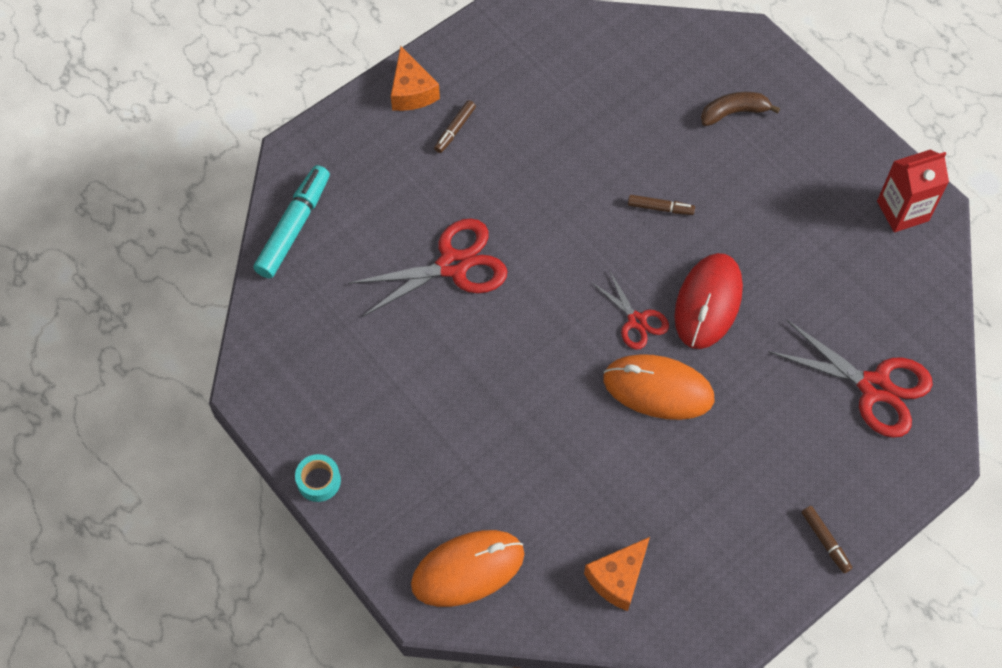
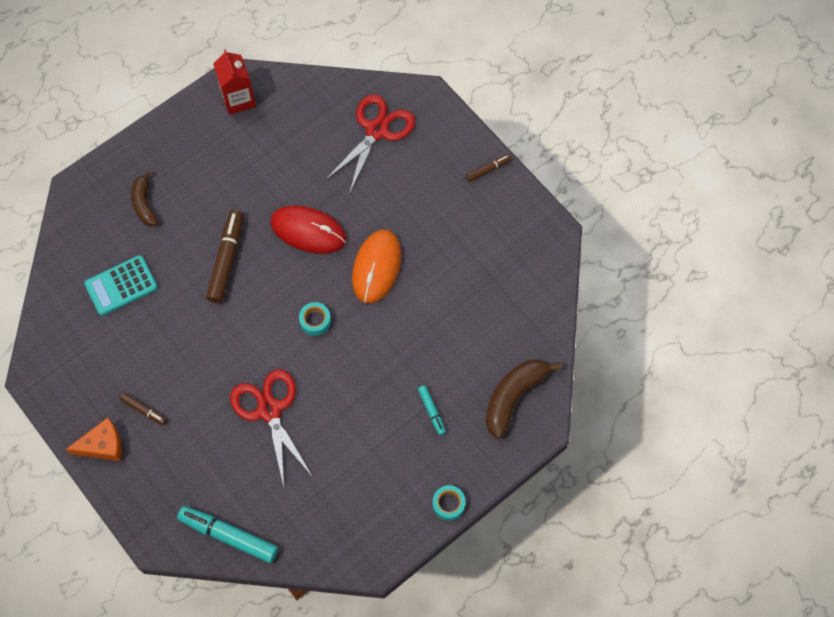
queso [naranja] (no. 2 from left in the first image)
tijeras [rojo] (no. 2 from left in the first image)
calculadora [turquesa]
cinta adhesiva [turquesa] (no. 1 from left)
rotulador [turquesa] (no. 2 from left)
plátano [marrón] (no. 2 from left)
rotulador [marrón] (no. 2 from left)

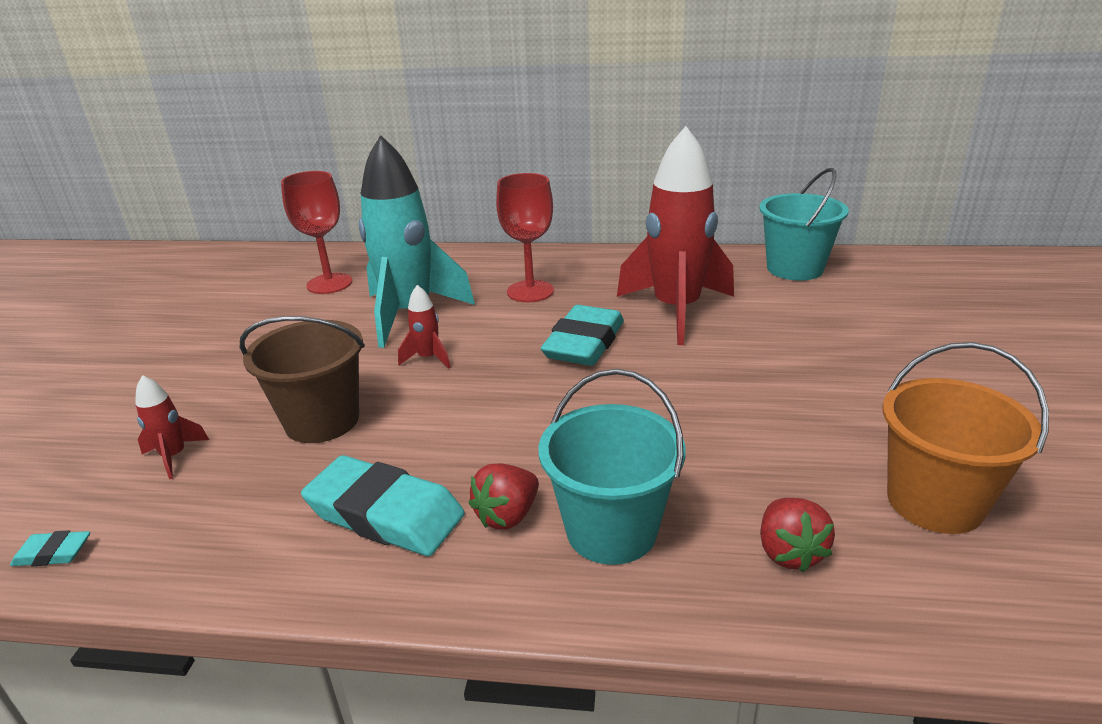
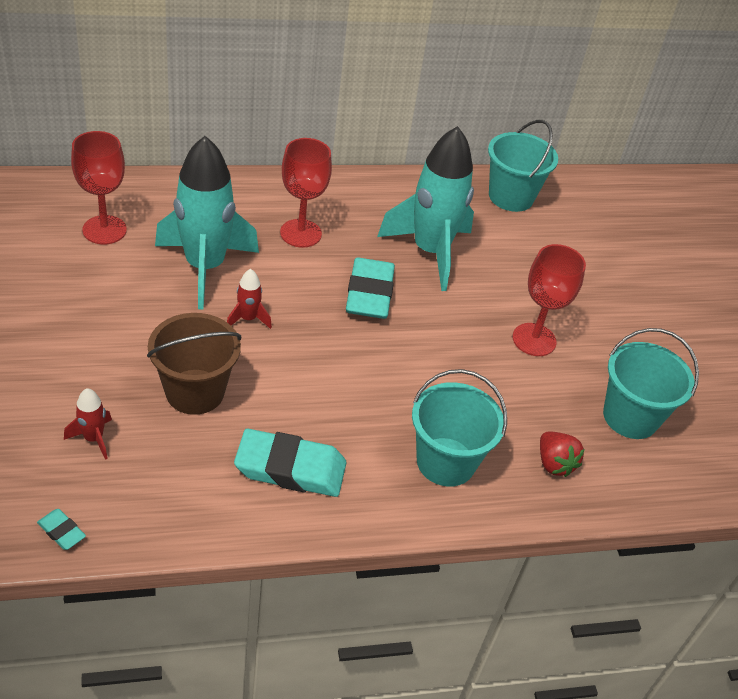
fresa [rojo] (no. 1 from left in the first image)
copa [rojo] (no. 3 from left)
cohete [turquesa] (no. 2 from left)
balde [turquesa] (no. 3 from left)
goma de borrar [turquesa] (no. 1 from left)

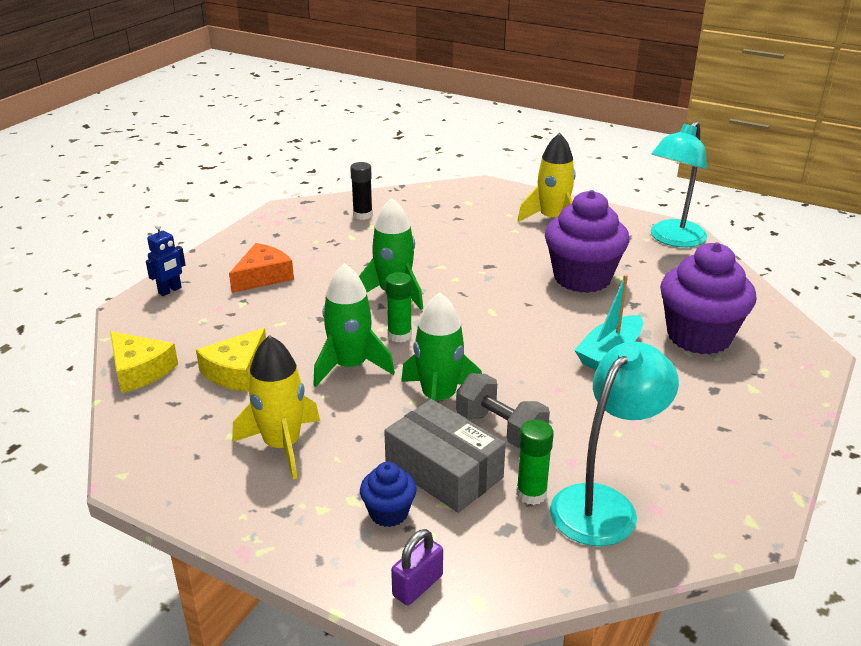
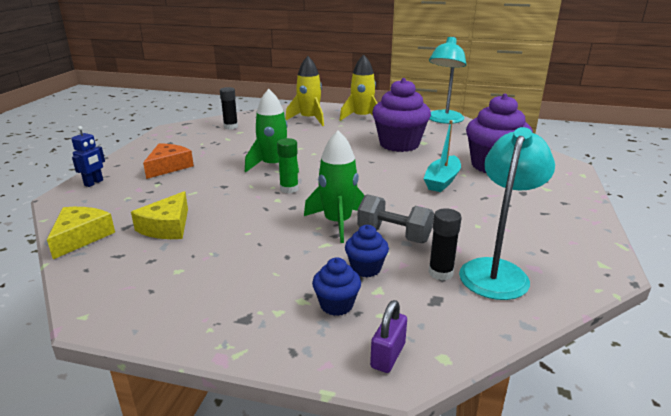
cohete [verde] (no. 1 from left in the first image)
cohete [amarillo] (no. 1 from left)
magdalena [azul] (no. 2 from left)
barra de pegamento [negro] (no. 2 from left)
queso [amarillo] (no. 1 from left)

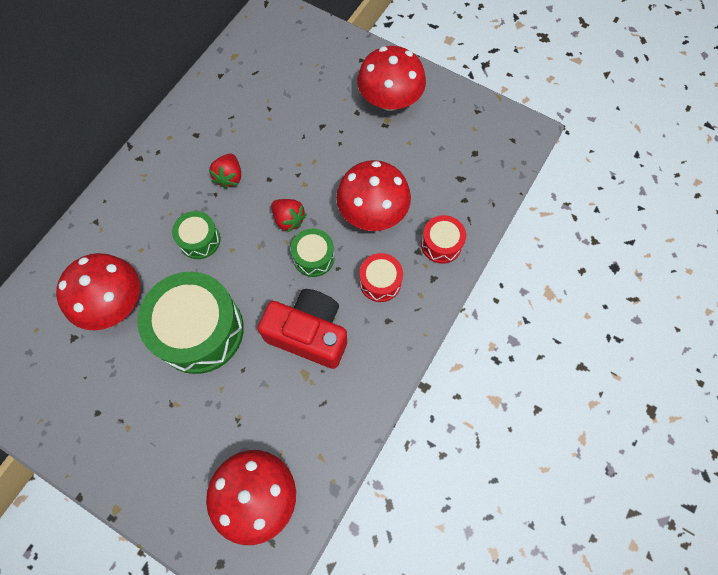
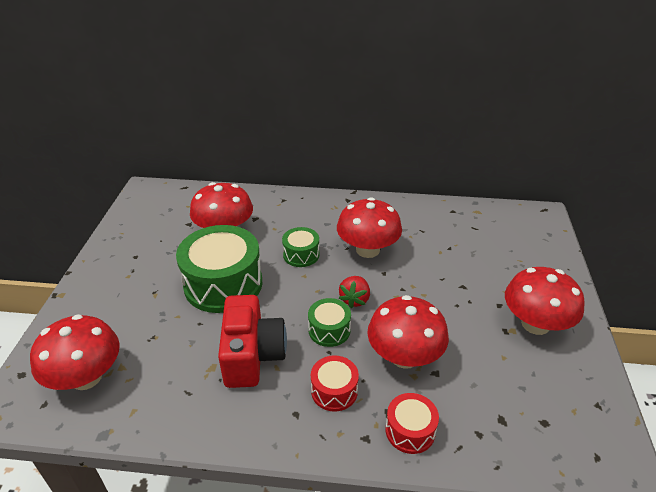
seta [rojo] (no. 3 from left)

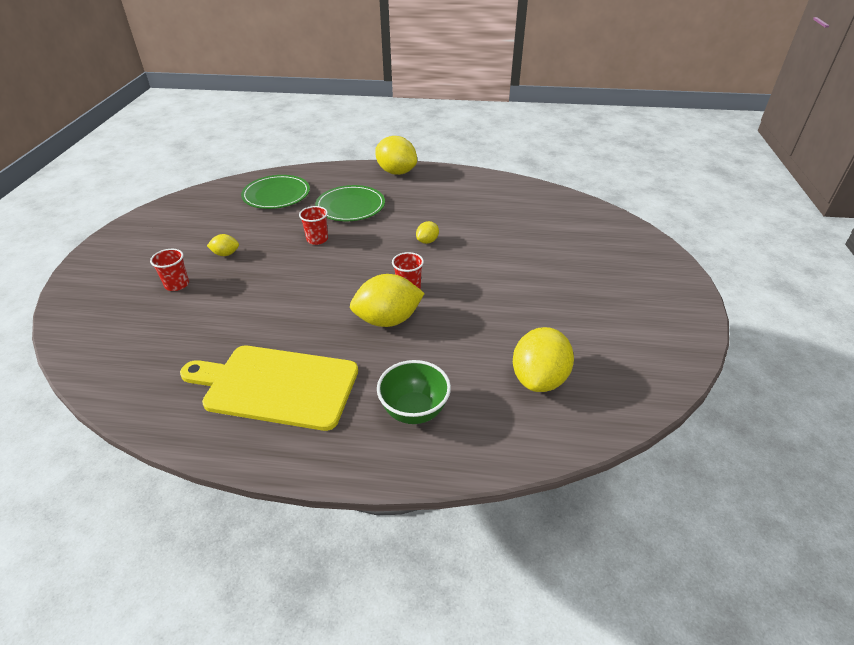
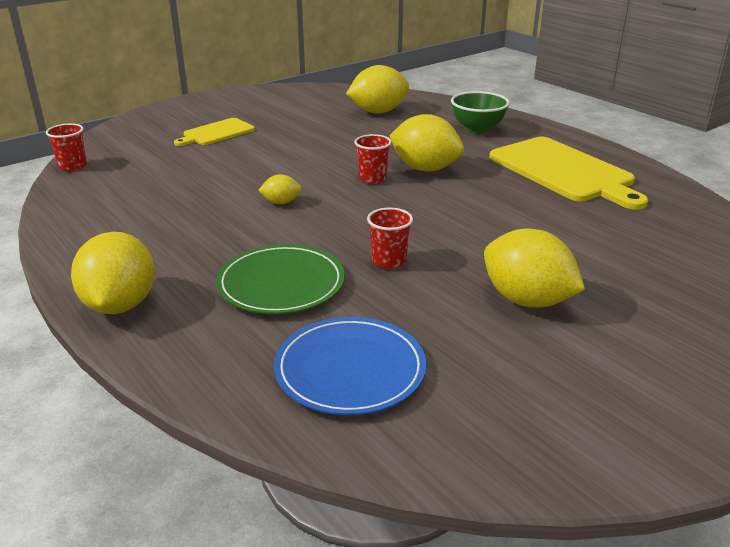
tabla de cortar [amarillo] (no. 1 from left)
vaso [rojo] (no. 1 from left)
plato [azul]
limón [amarillo] (no. 5 from left)

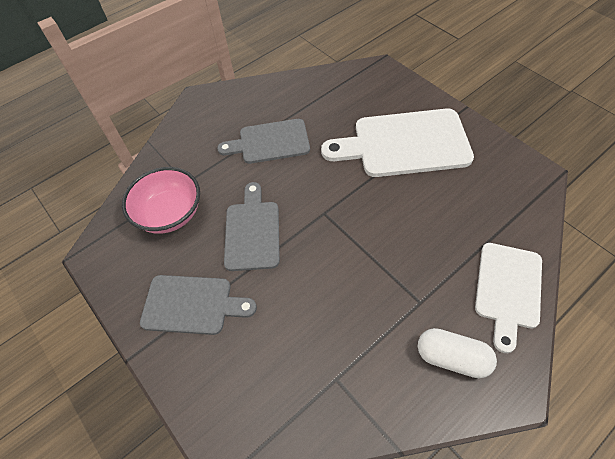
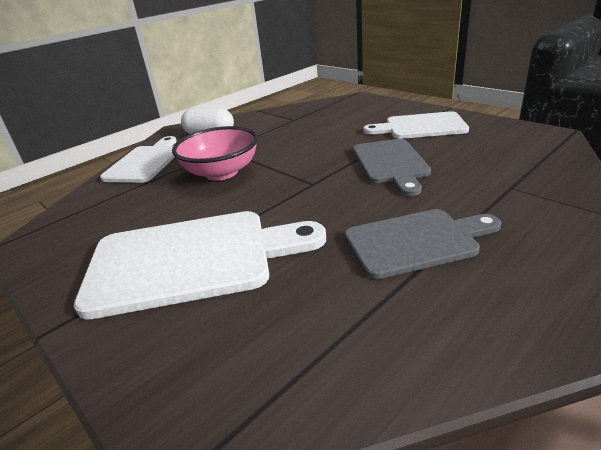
cuenco [rosa]
tabla de cortar [blanco] (no. 3 from left)

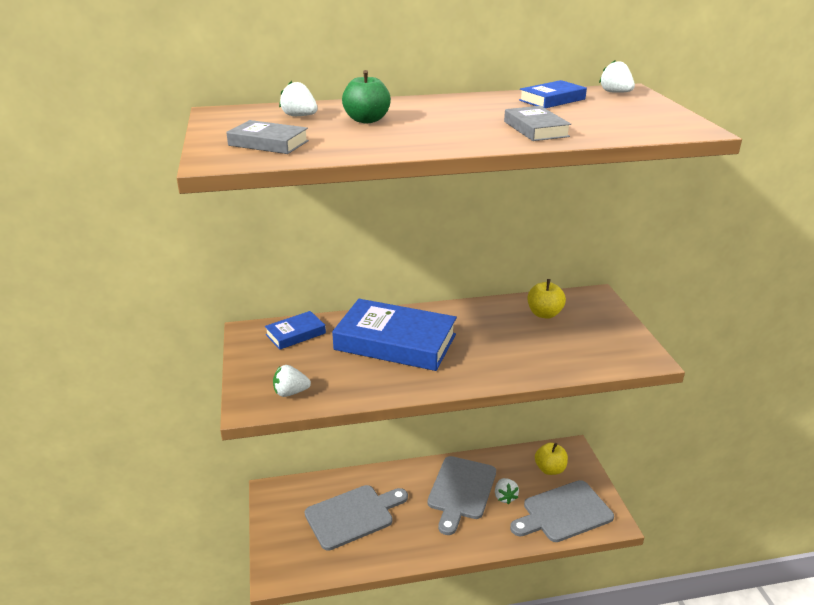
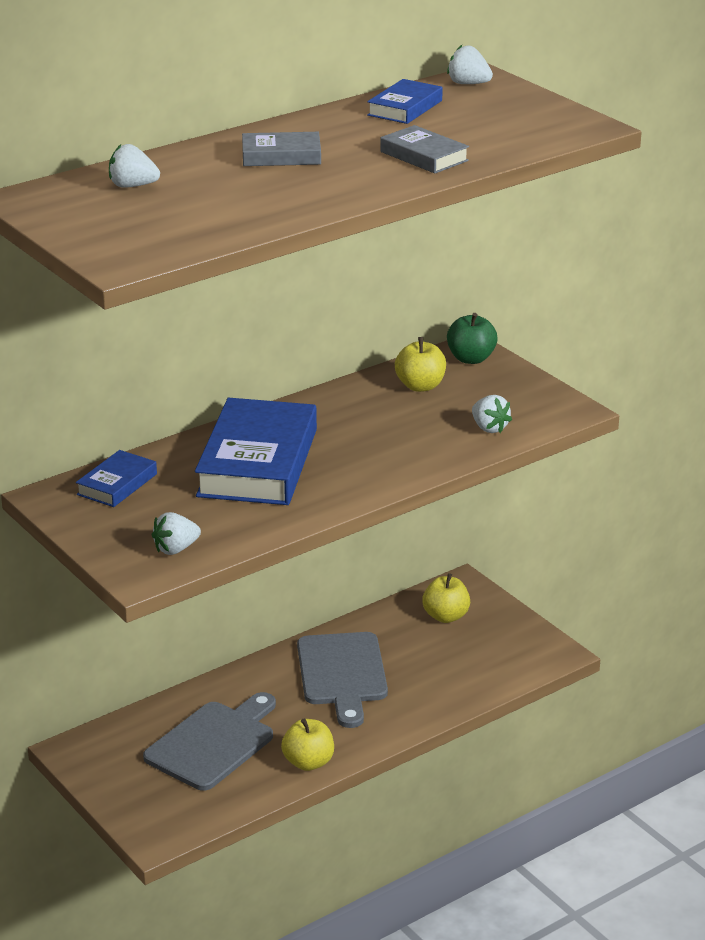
tabla de cortar [gris] (no. 3 from left in the first image)
manzana [amarillo] (no. 1 from left)
libro [gris] (no. 1 from left)
manzana [verde]
fresa [blanco] (no. 4 from left)
libro [azul] (no. 2 from left)

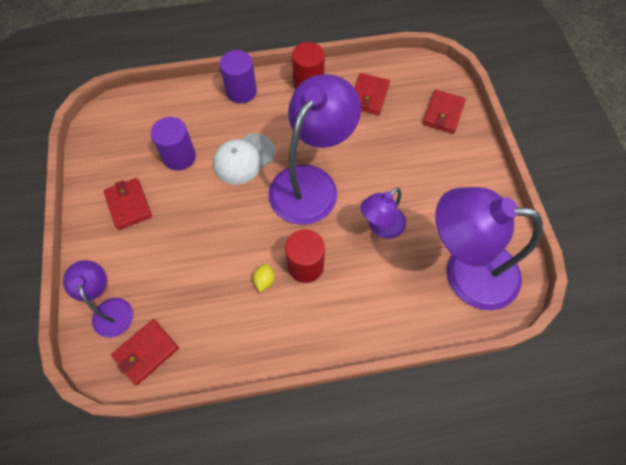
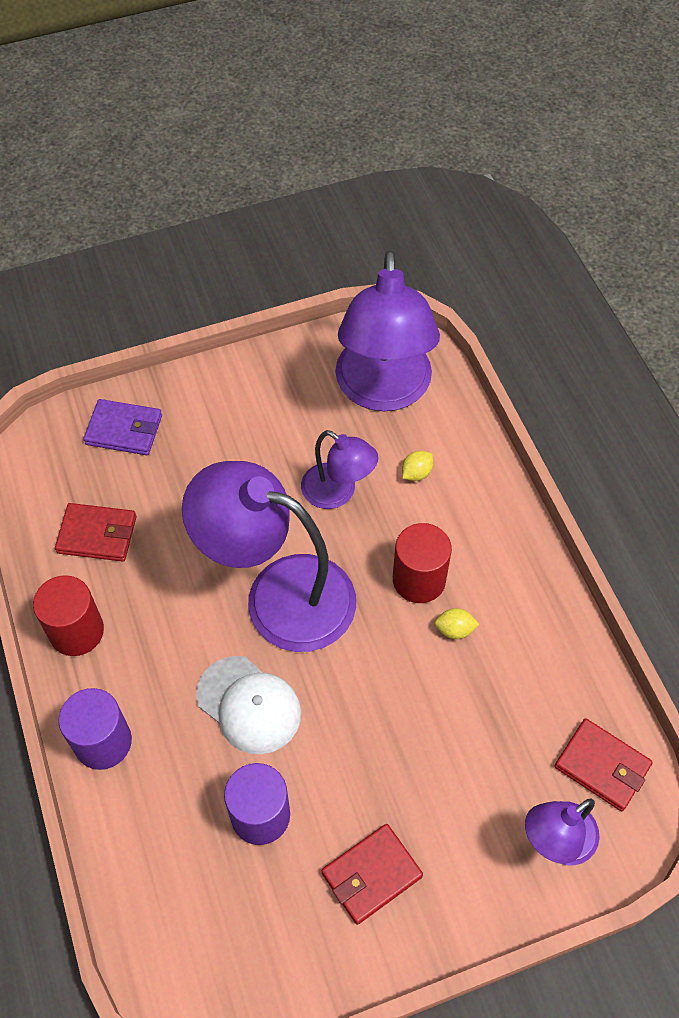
limón [amarillo] (no. 1 from left)
cartera [morado]

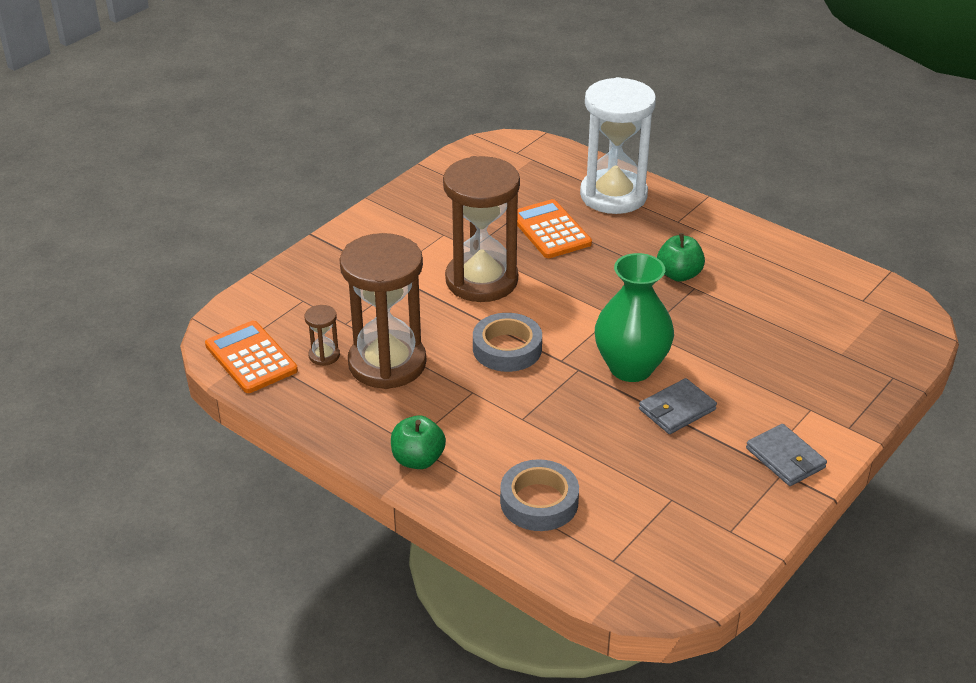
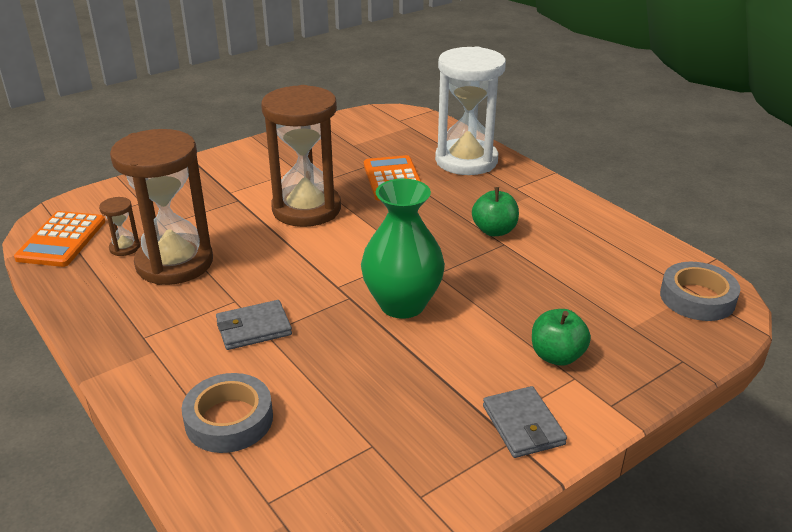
manzana [verde] (no. 2 from left)
cinta adhesiva [gris] (no. 2 from left)
cartera [gris] (no. 1 from left)
calculadora [naranja] (no. 1 from left)

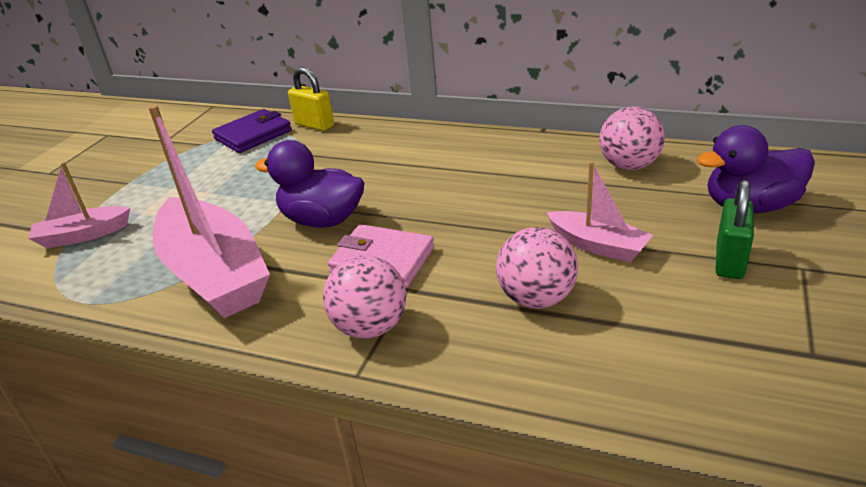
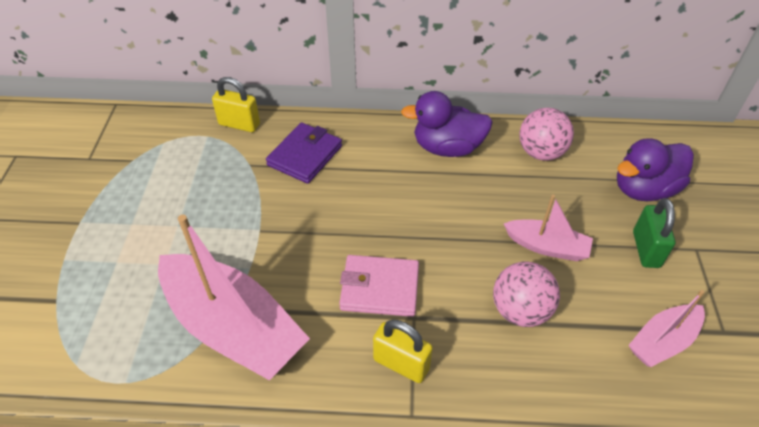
barco [rosa] (no. 3 from left)
cartera [morado]
pato [morado] (no. 1 from left)
candado [amarillo] (no. 2 from left)

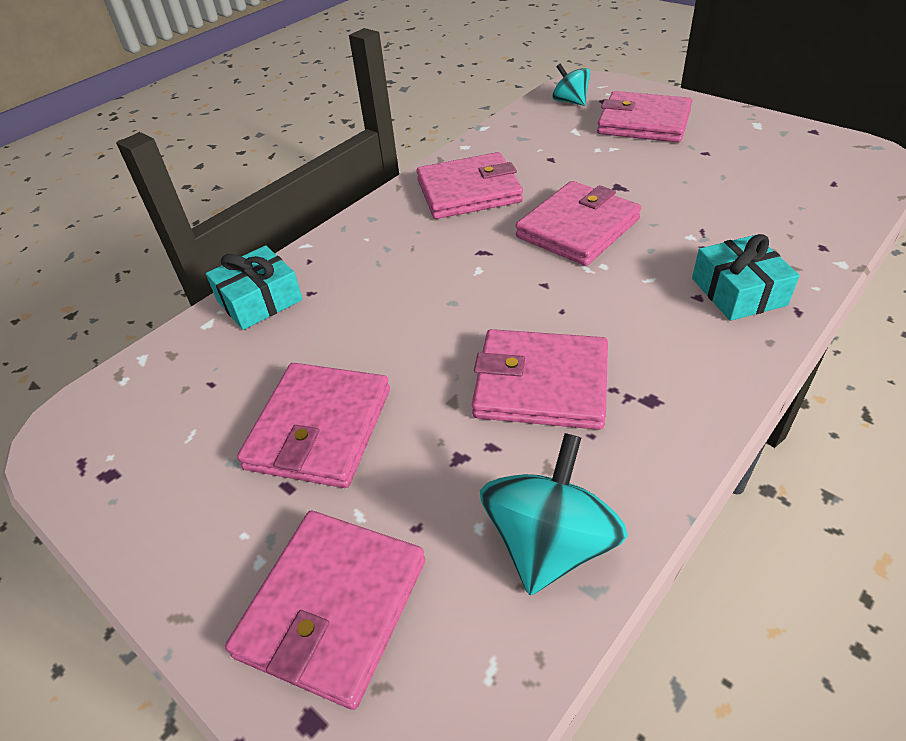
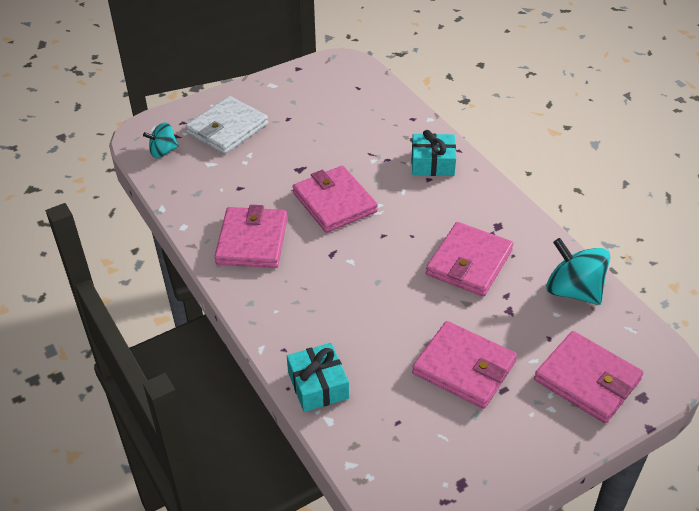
cartera [blanco]

